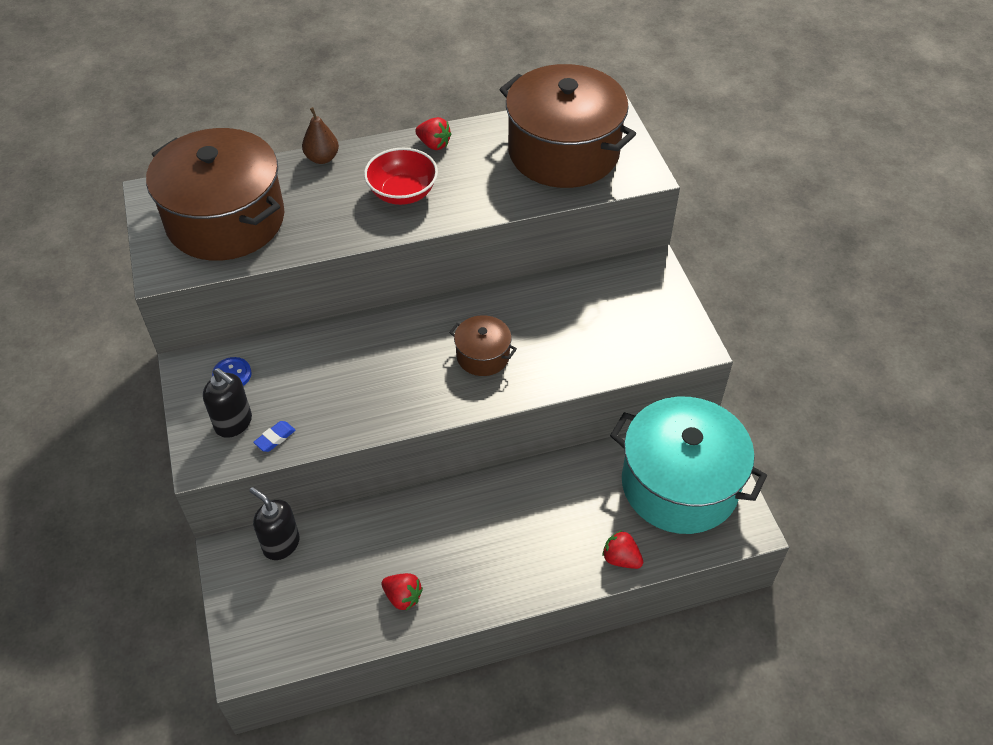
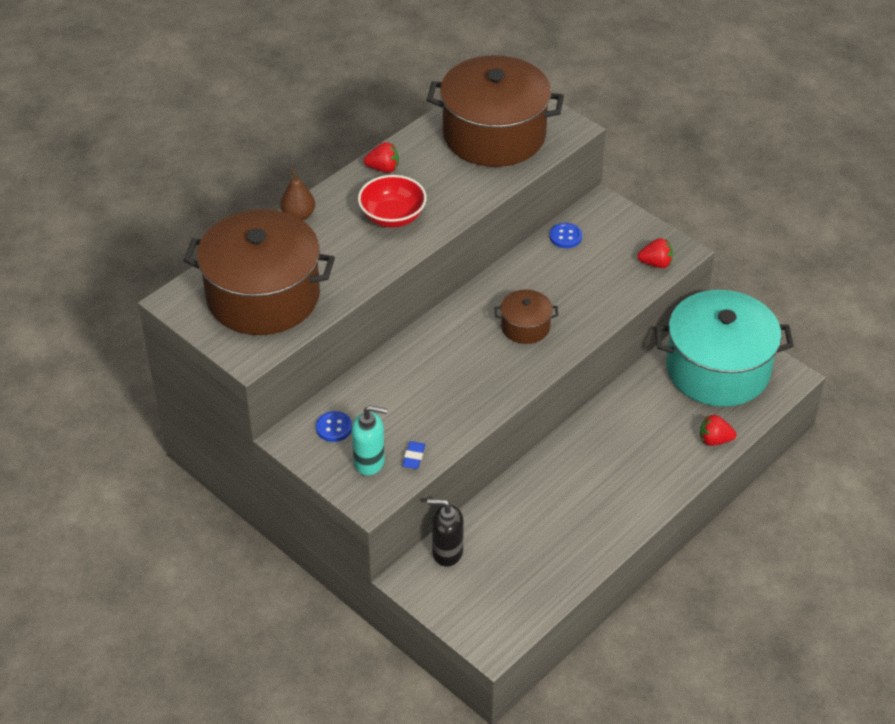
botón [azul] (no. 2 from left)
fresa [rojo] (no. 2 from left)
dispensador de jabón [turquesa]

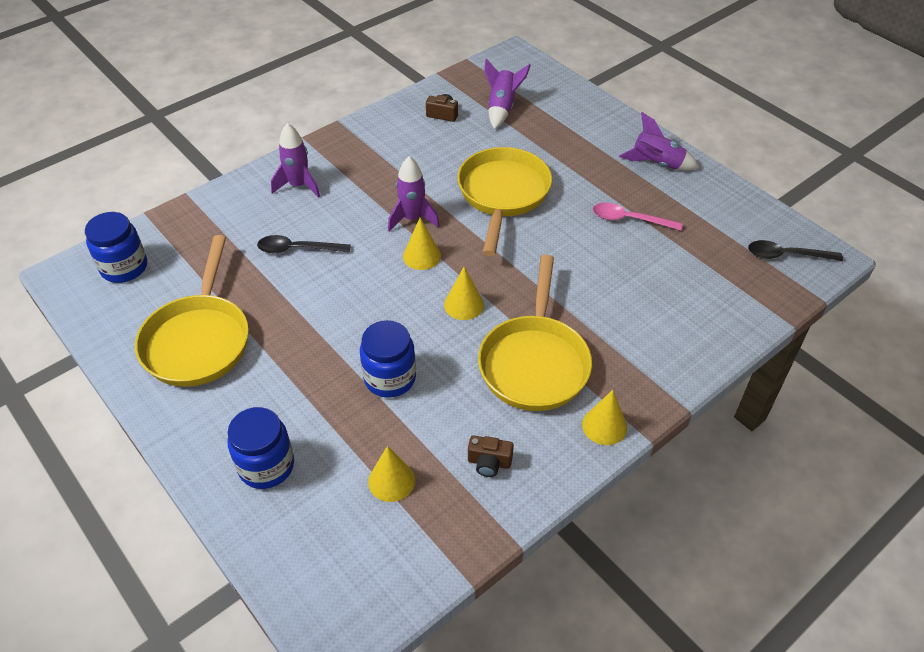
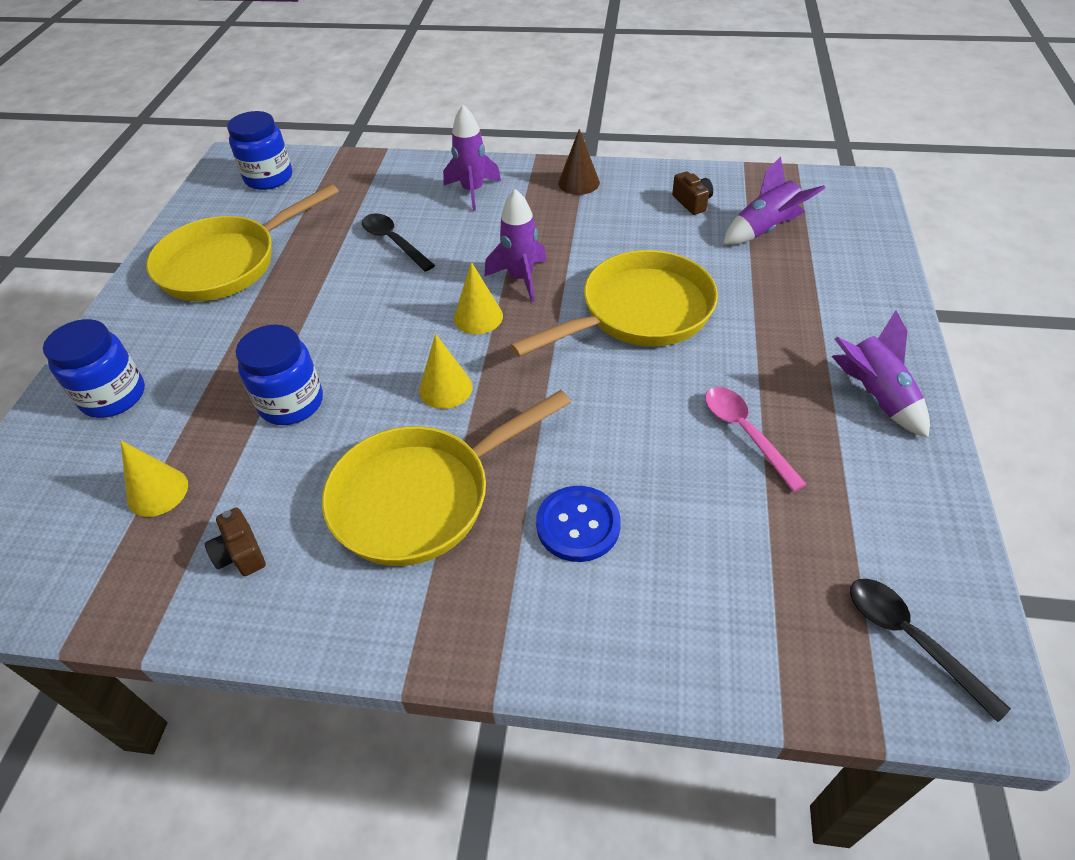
cono [amarillo] (no. 4 from left in the first image)
botón [azul]
cono [marrón]

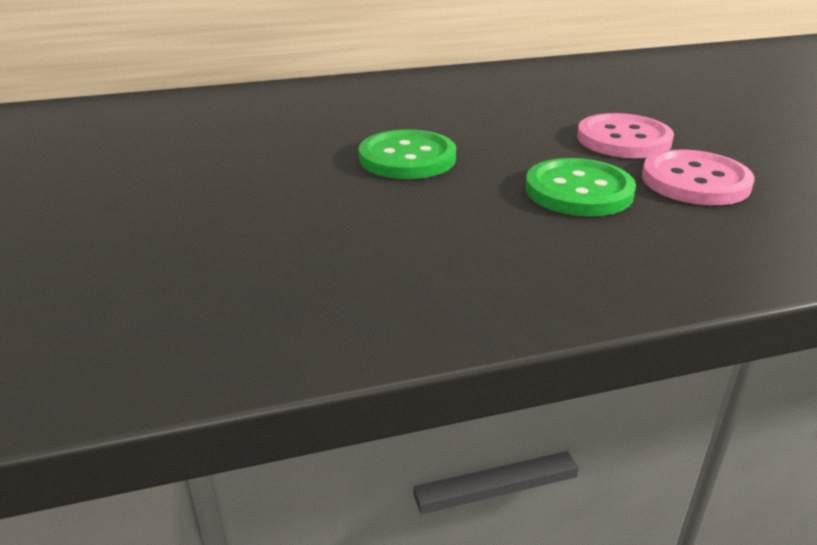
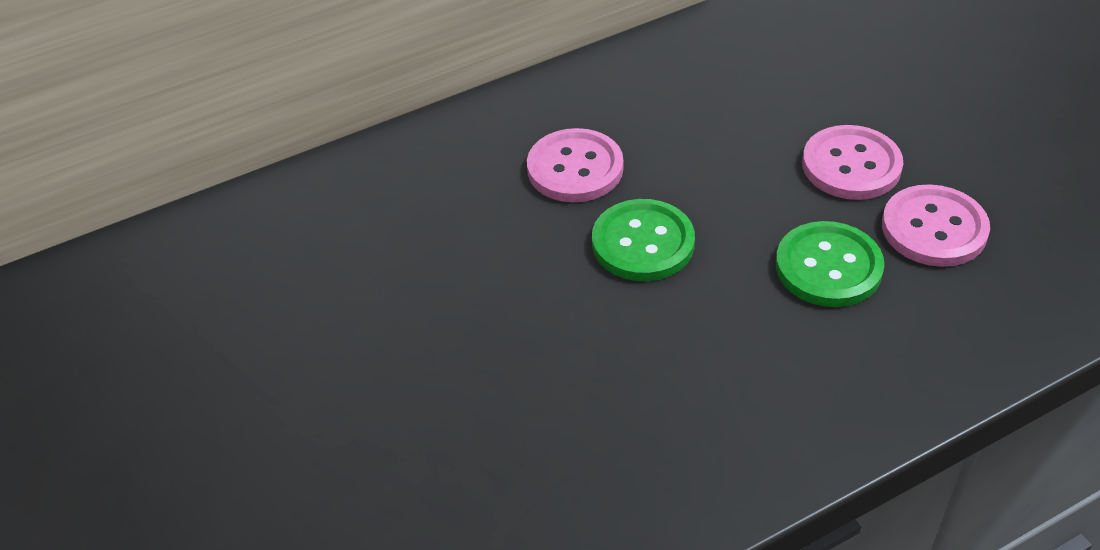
botón [rosa] (no. 1 from left)

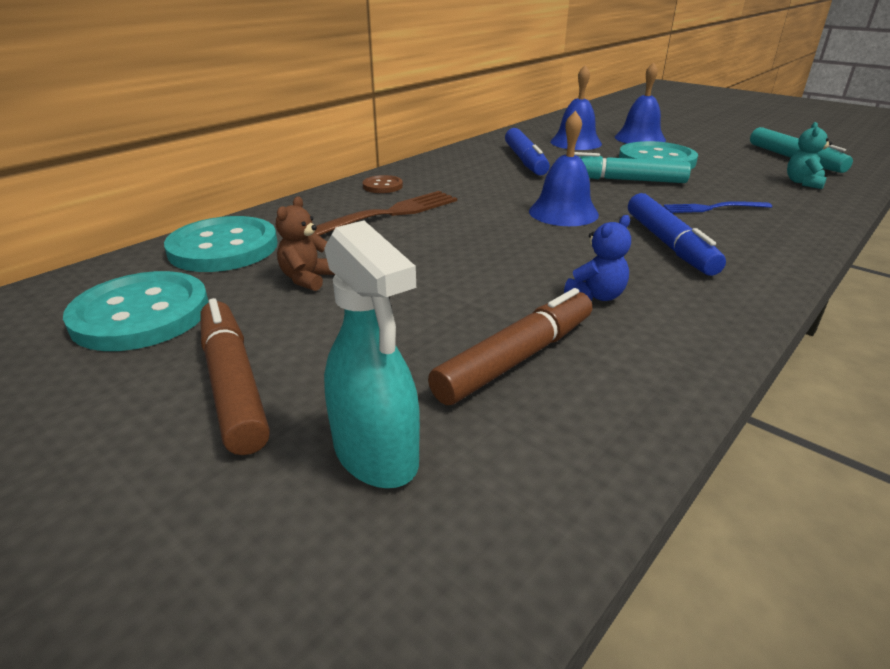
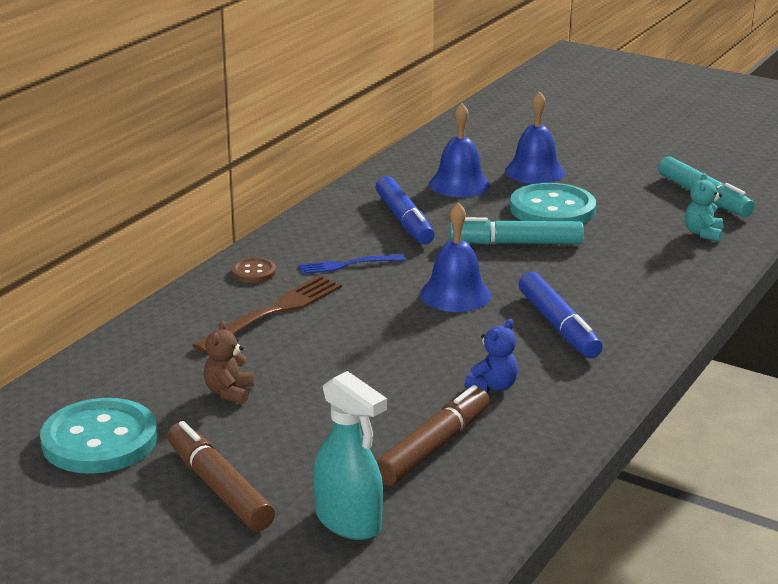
botón [turquesa] (no. 2 from left in the first image)
tenedor [azul]

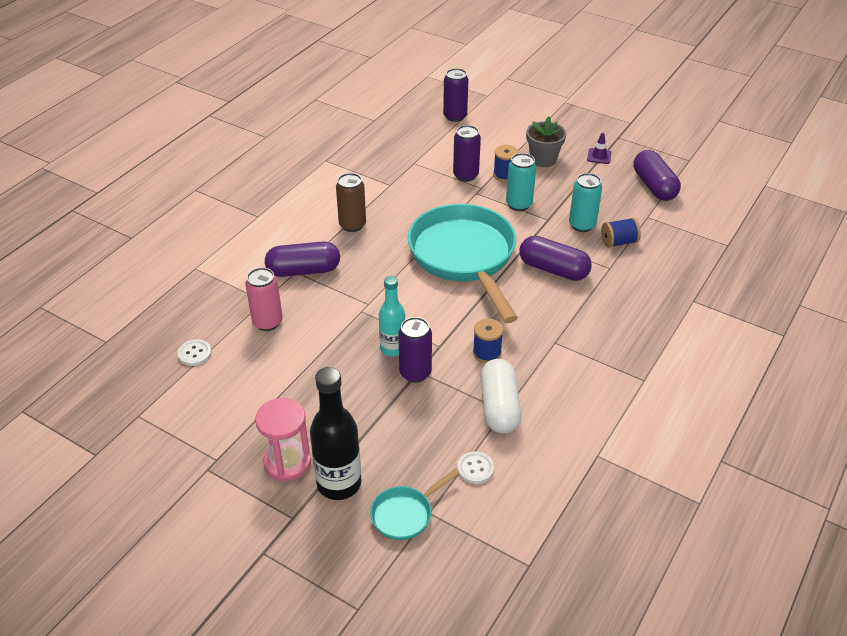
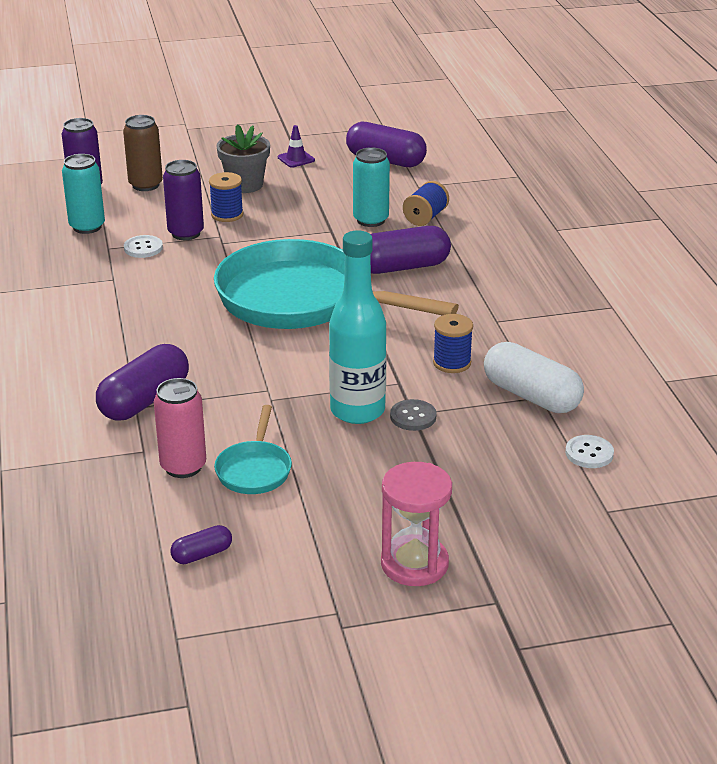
botella [negro]
cápsula [morado] (no. 2 from left)
botón [blanco] (no. 1 from left)
lata [marrón]
sartén [turquesa] (no. 1 from left)
lata [turquesa] (no. 1 from left)
botón [gris]
botella [turquesa]

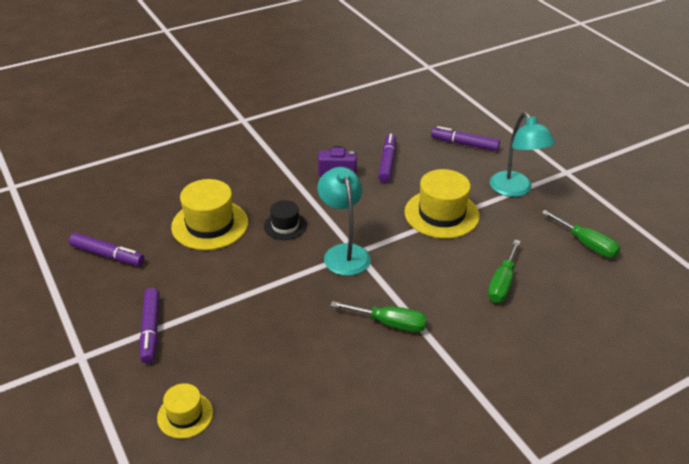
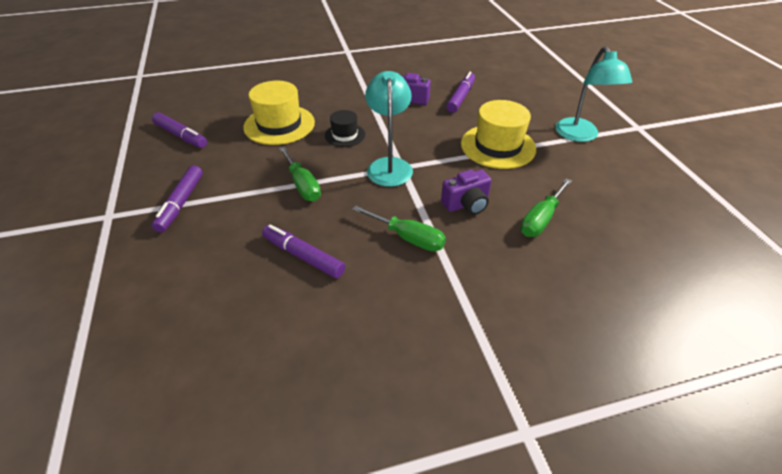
sombrero [amarillo] (no. 1 from left in the first image)
cámara [morado] (no. 2 from left)
rotulador [morado] (no. 3 from left)
destornillador [verde] (no. 1 from left)

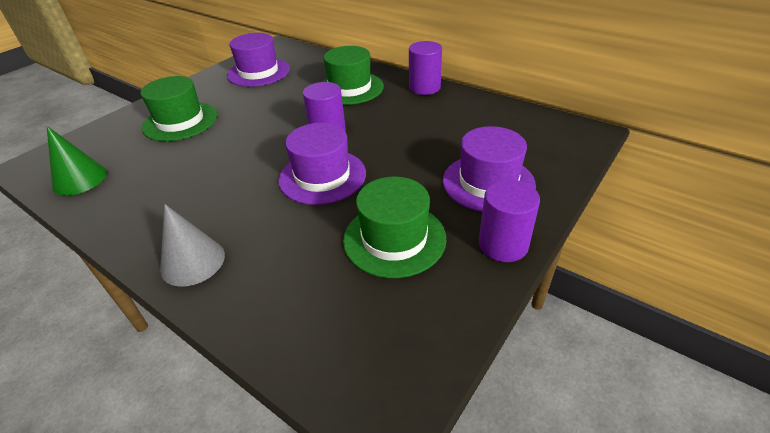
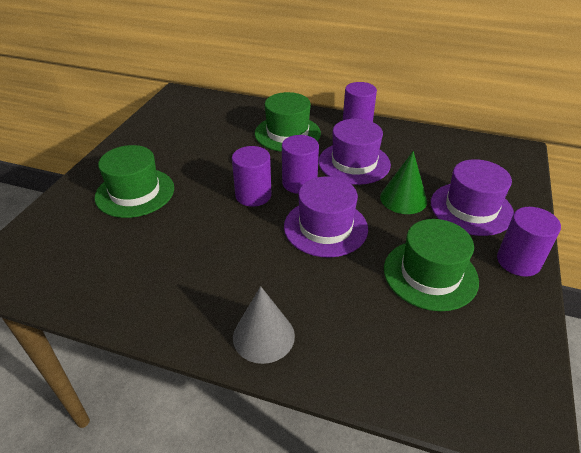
cilindro [morado] (no. 1 from left)
cono [verde]
sombrero [morado] (no. 2 from left)

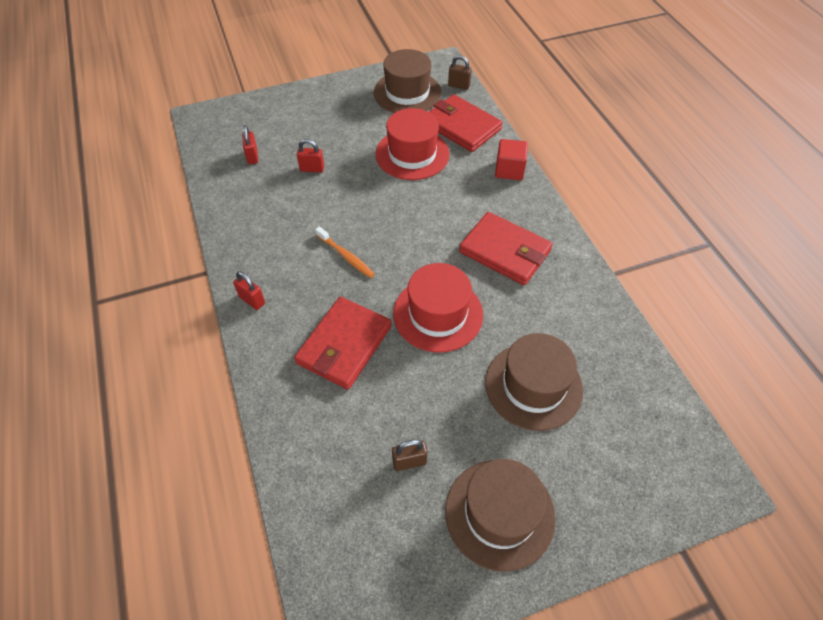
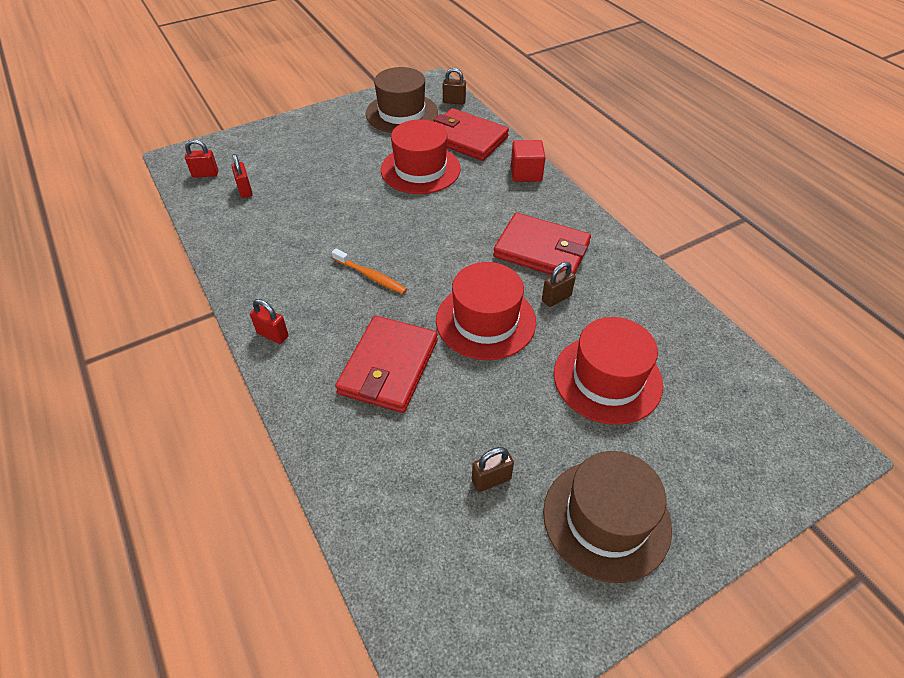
candado [marrón] (no. 3 from left)
candado [rojo] (no. 1 from left)
sombrero [rojo] (no. 3 from left)

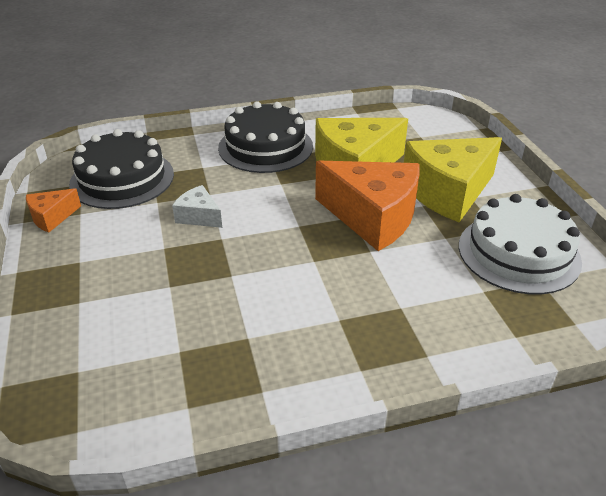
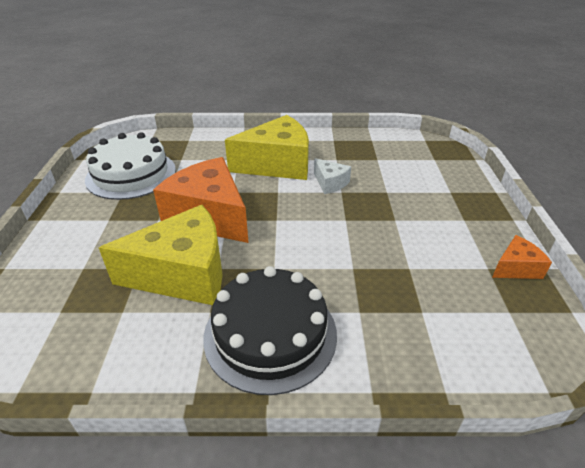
tarta [negro] (no. 1 from left in the first image)
queso [blanco]
queso [amarillo] (no. 2 from left)

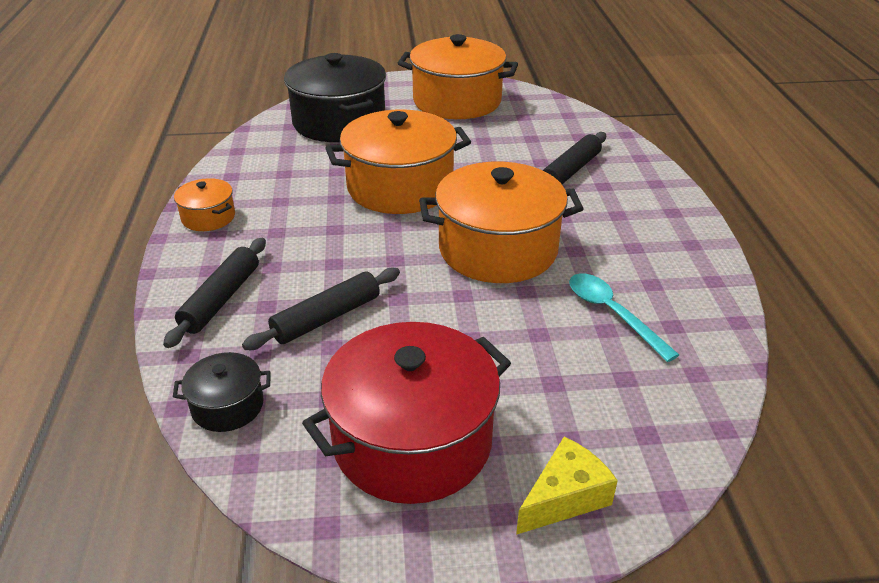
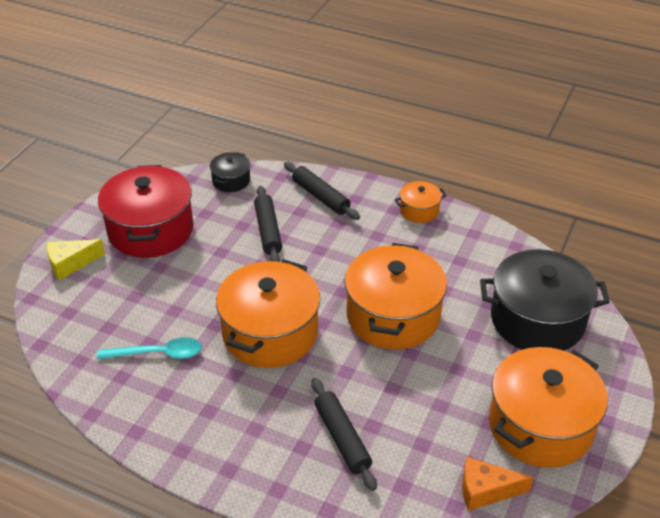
queso [naranja]
queso [amarillo]

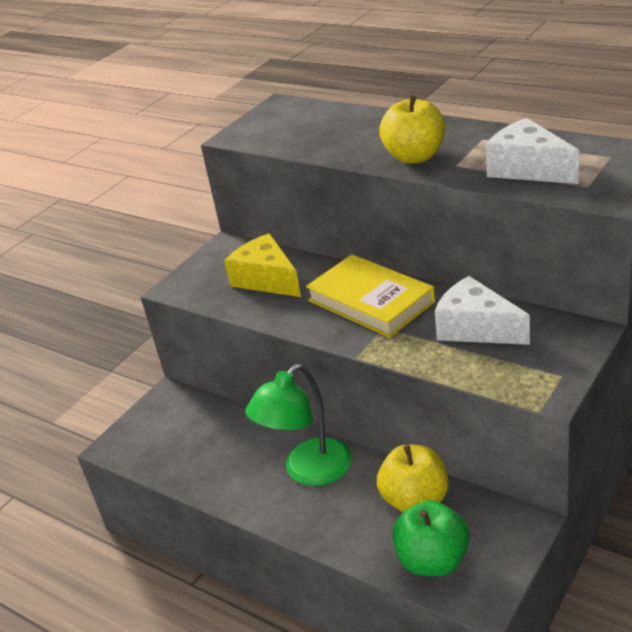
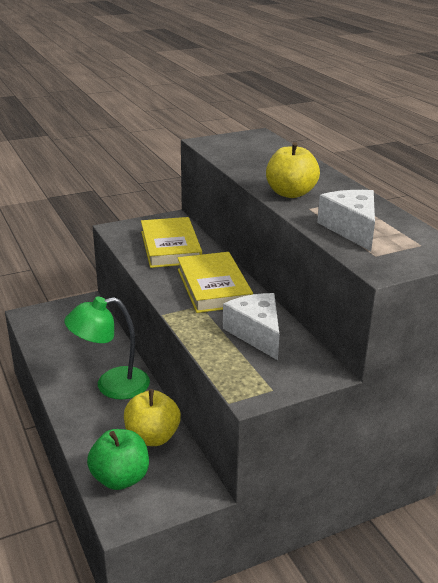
libro [amarillo] (no. 1 from left)

